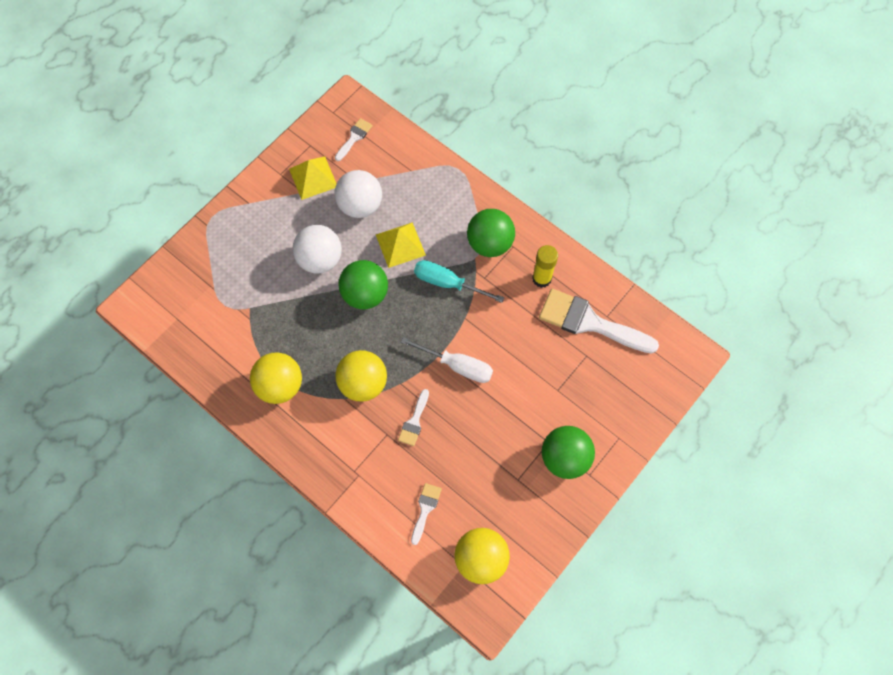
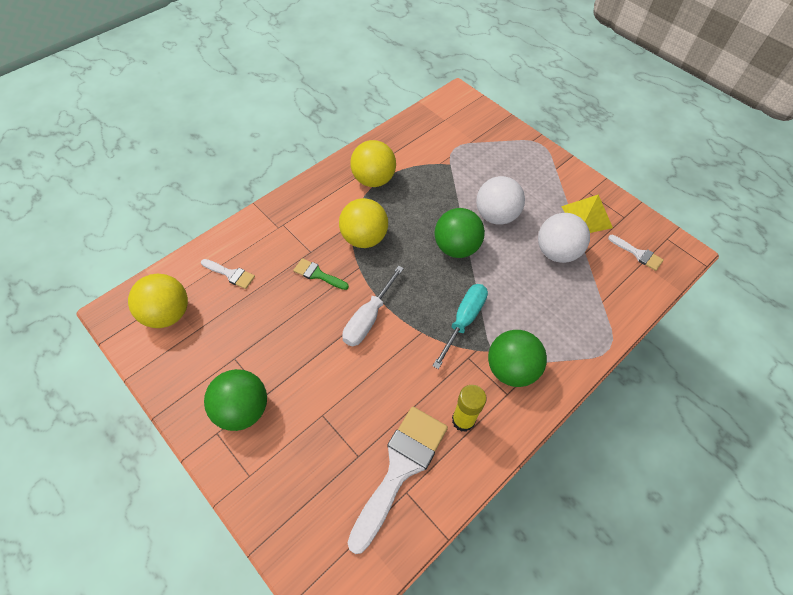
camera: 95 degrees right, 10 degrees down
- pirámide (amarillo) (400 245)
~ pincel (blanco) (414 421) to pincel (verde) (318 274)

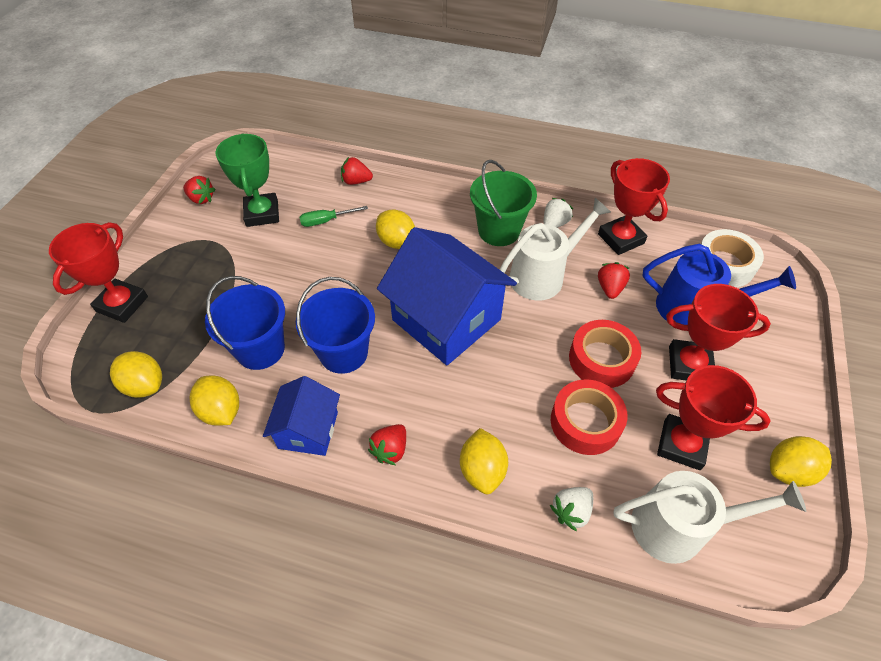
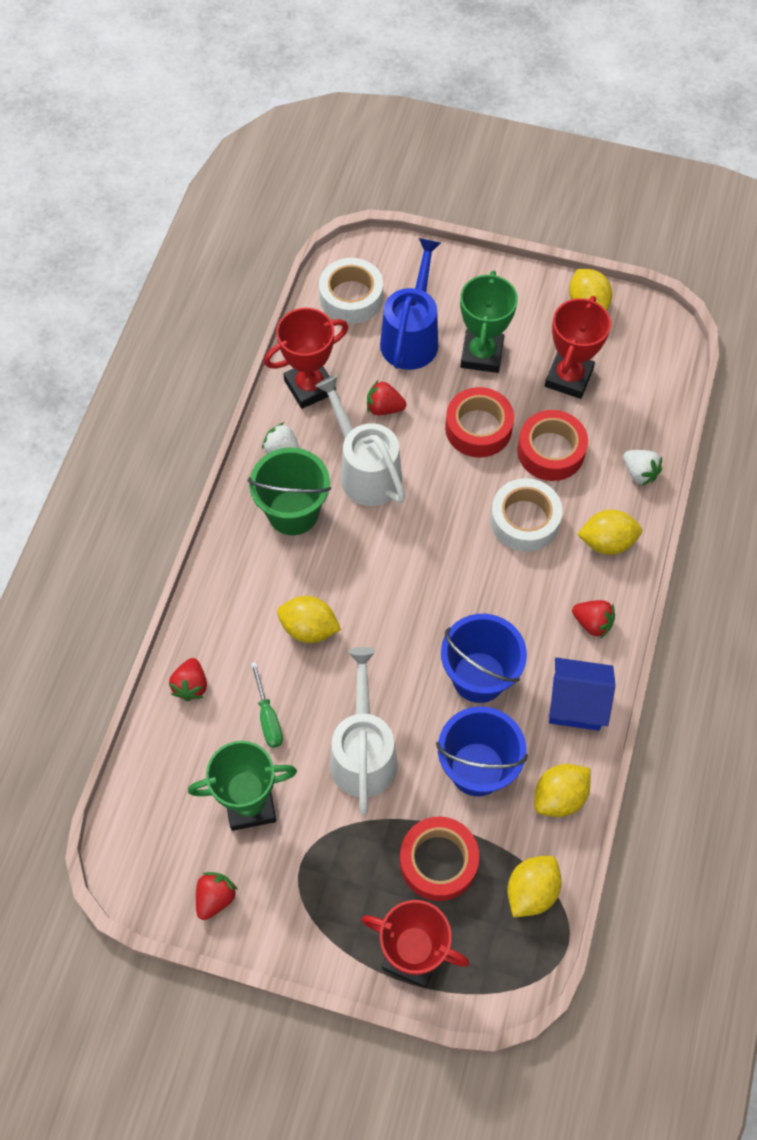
camera: 90 degrees left, 10 degrees up
~ limón (amarillo) (396 242) = (309 628) 60 degrees clockwise
- casa (azul) (446 319)
~ trofeo (rojo) (689 365) to trofeo (verde) (482 355)
~ regadera (blanco) (679 526) to (363 751)
+ cinta adhesiva (blanco) (524 520)
+ cinta adhesiva (rojo) (438 861)

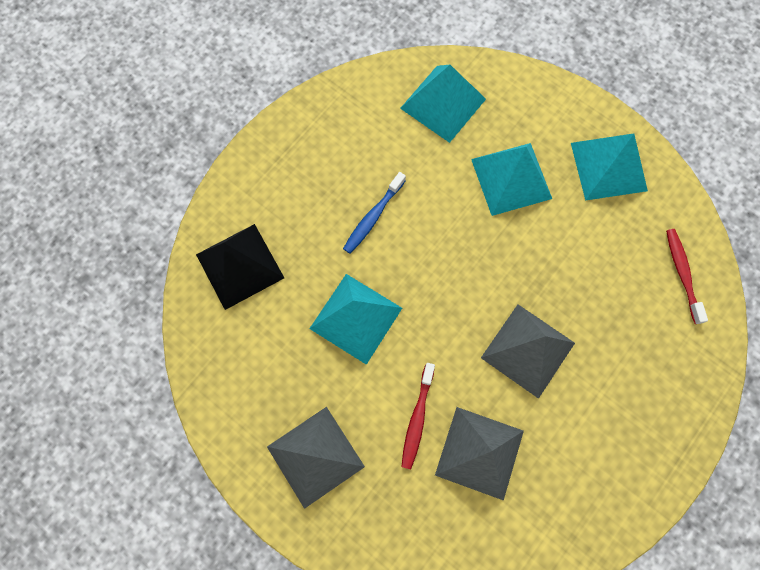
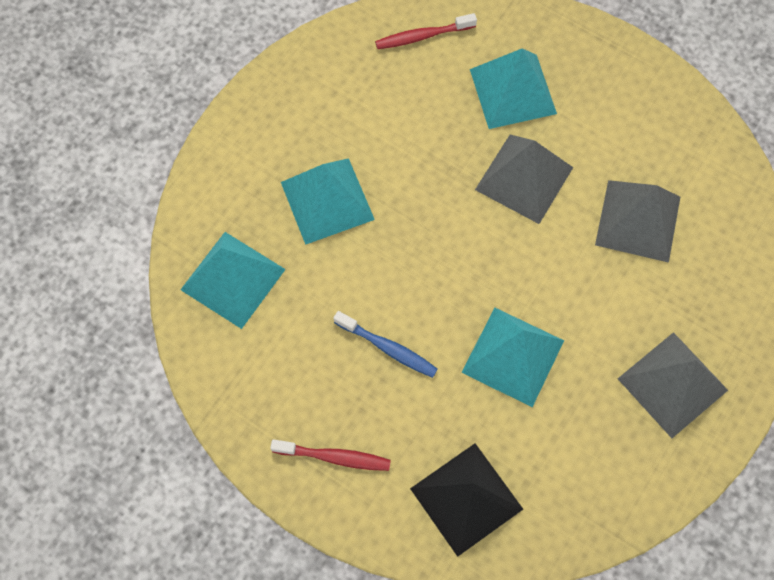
camera: 95 degrees left, 5 degrees down
~ pirámide (turquesa) (608 166) to (513 91)
~ cepillo de dientes (rojo) (417 419) to (335 457)

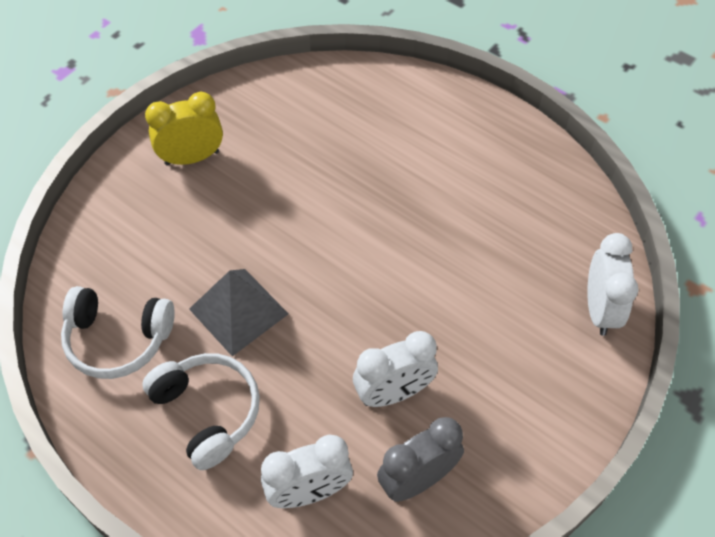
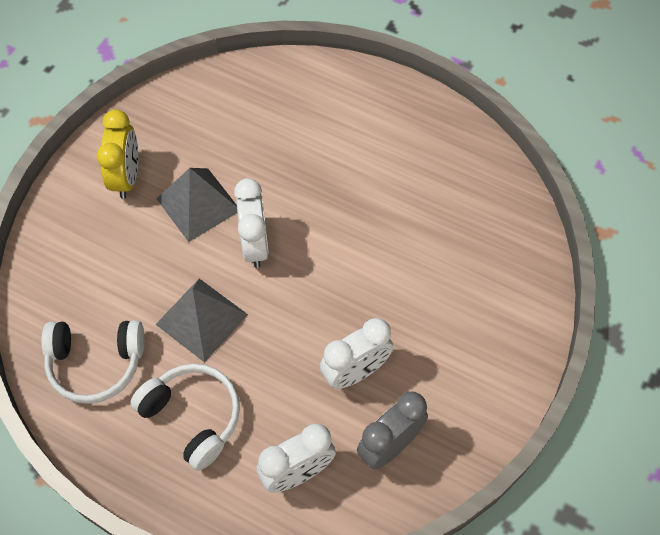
camera: 10 degrees left, 5 degrees up
~ despertador (amarillo) (192 158) = (127 177) 120 degrees clockwise
~ despertador (blanco) (599 309) to (255 245)
+ pirámide (gris) (198 204)

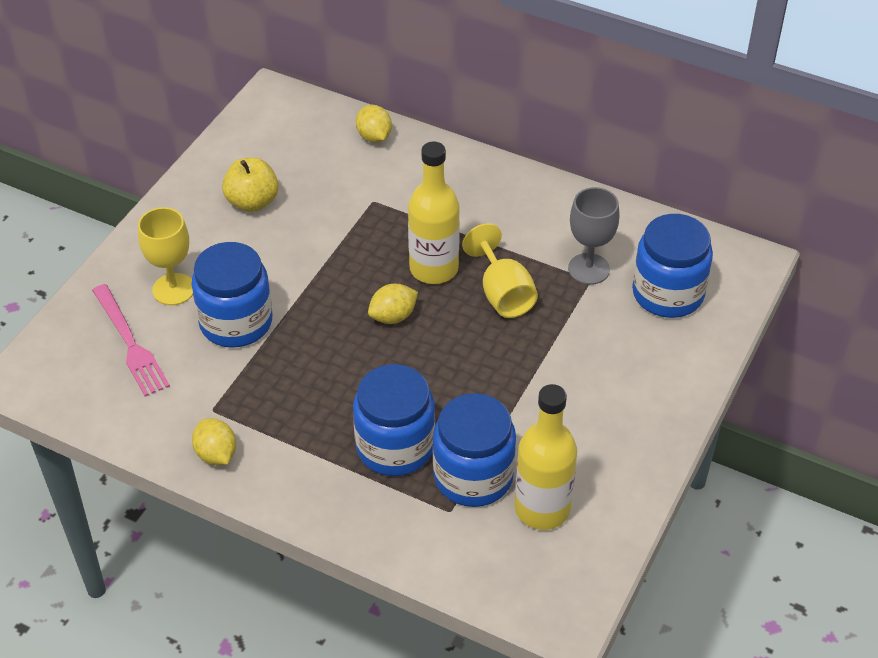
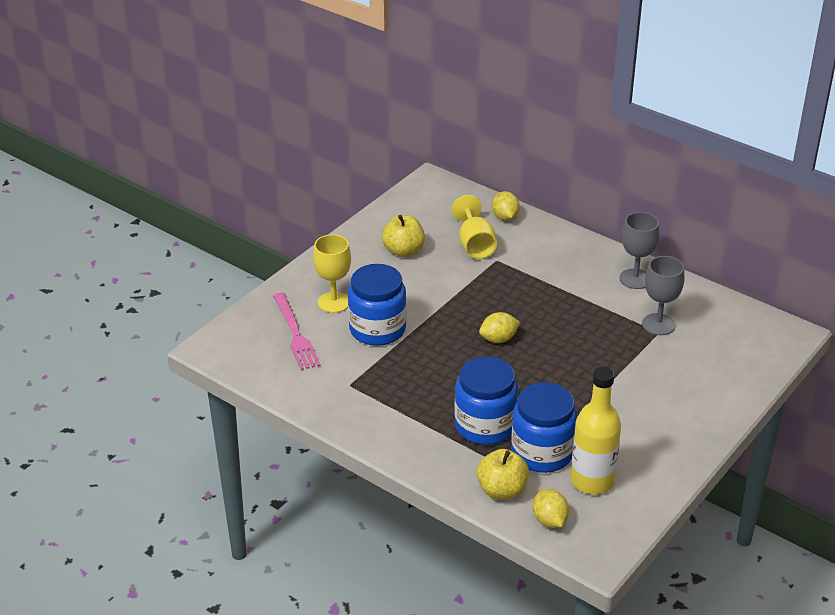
camera: 10 degrees right, 10 degrees down
- botella (amarillo) (434 268)
- tarro (azul) (668 293)
~ copa (amarillo) (503 294) to (475 245)
~ limón (amarillo) (216 454) to (549 520)
+ copa (gris) (635 279)
+ manzana (amarillo) (502 490)

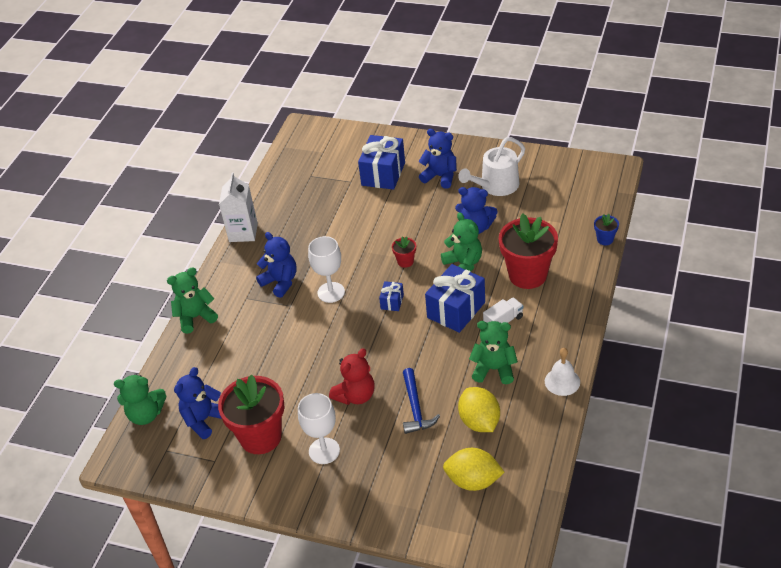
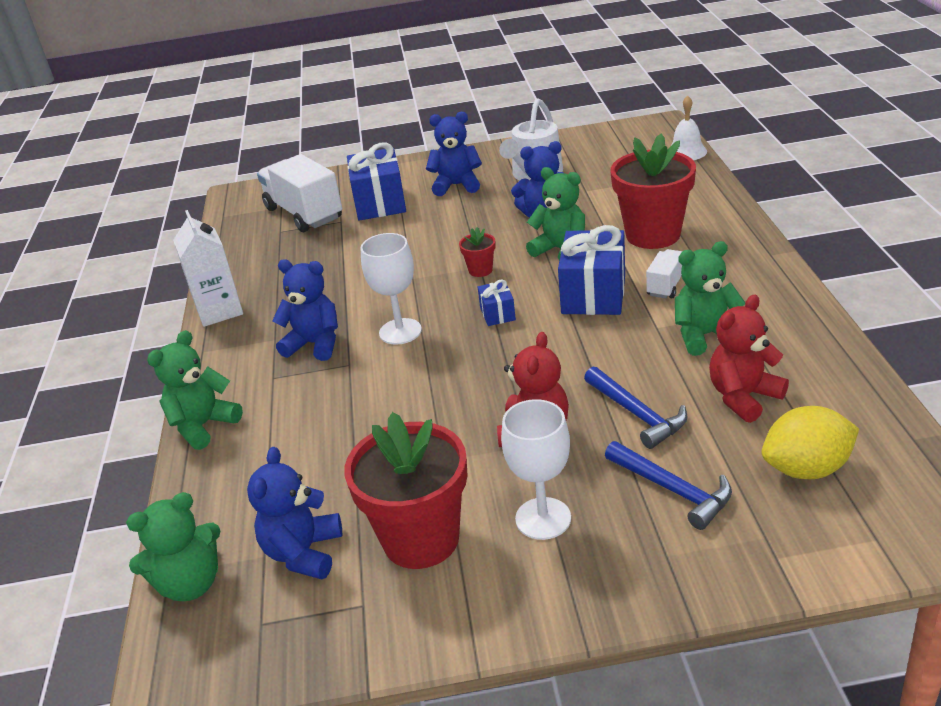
camera: 25 degrees left, 10 degrees down
- maceta (azul) (605 239)
~ campana (blanco) (562 381) to (686 152)
~ limón (amarillo) (479 421) to osito (rojo) (743 397)
+ camión (blanco) (304 214)
+ martillo (azul) (673 490)

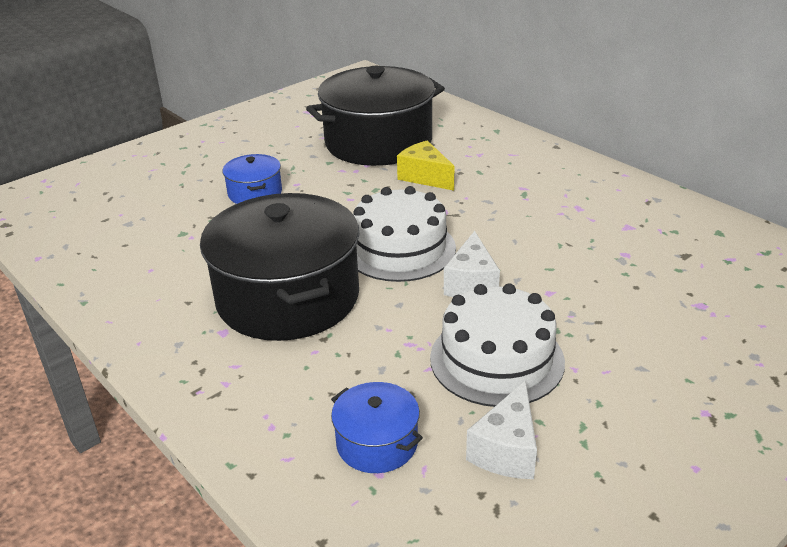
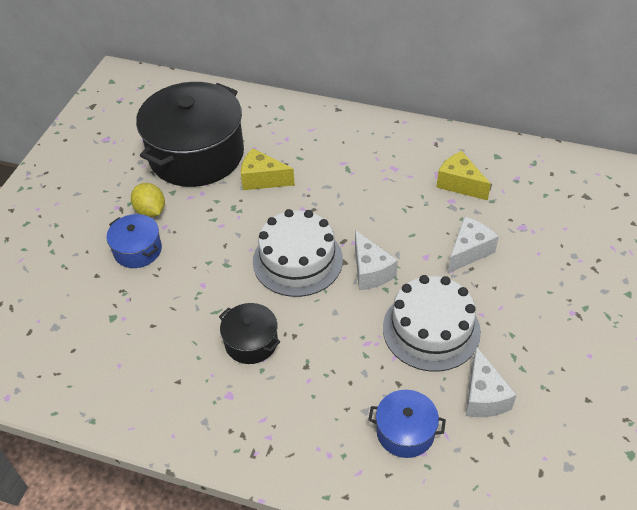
camera: 30 degrees left, 15 degrees up
~ olla (negro) (288 297) = (251 342) x0.46
+ queso (amarillo) (459 184)
+ limón (amarillo) (150 211)
+ queso (blanco) (469 251)

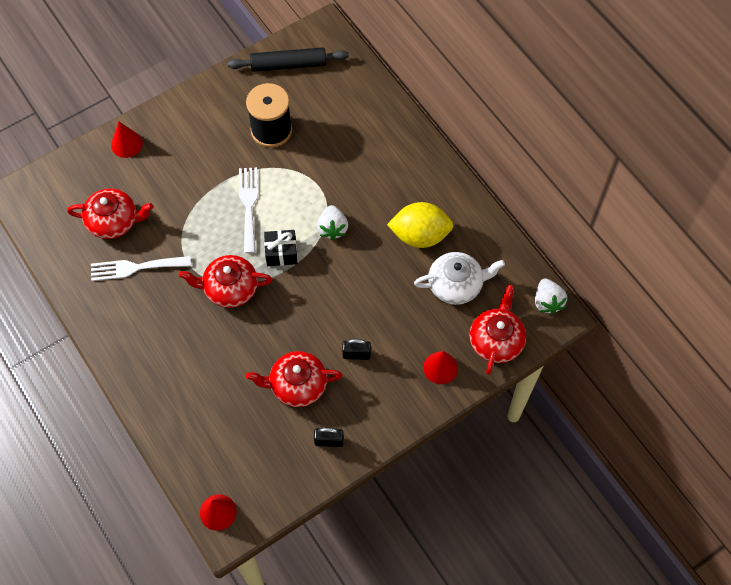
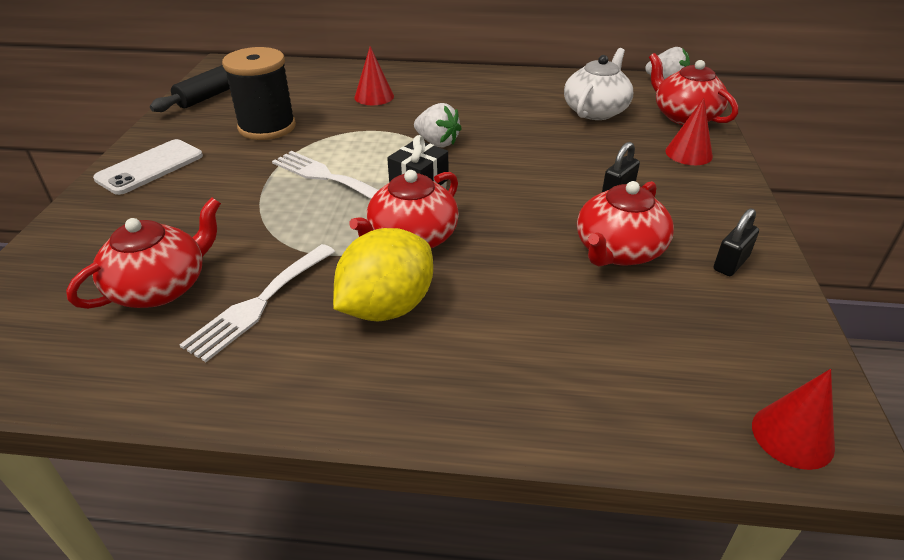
camera: 50 degrees left, 25 degrees down
~ cono (rojo) (126 144) to (374 96)
~ limón (amarillo) (420 235) to (387 307)
+ móvil (blanco) (150 167)

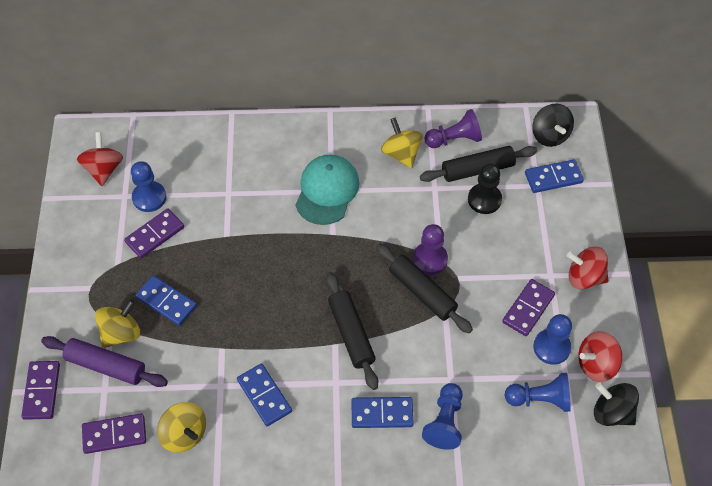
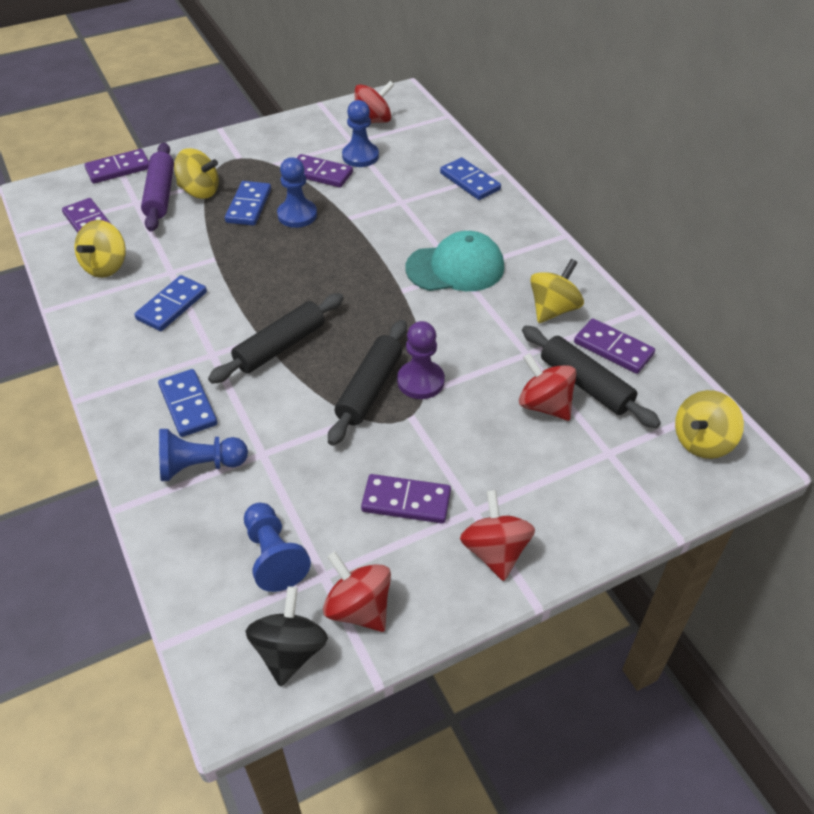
camera: 65 degrees right, 10 degrees down
~ peonza (negro) (549 135) to peonza (amarillo) (702 441)
~ peón (morado) (454 139) to ficha de dominó (morado) (613 348)
~ ficha de dominó (azul) (553 178) to (470 181)
~ peón (negro) (484 199) to peonza (rojo) (544 405)
~ peón (azul) (551 347) to (297 215)

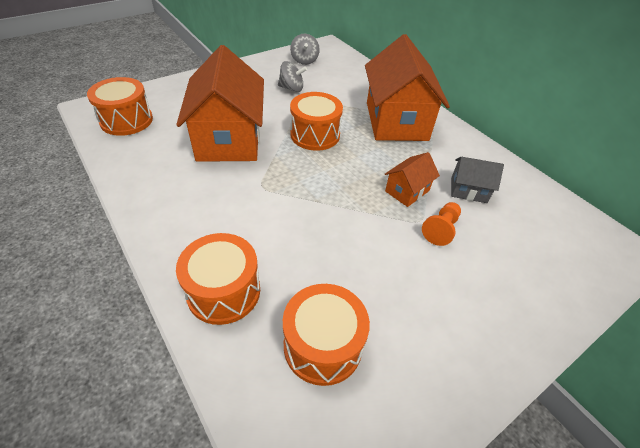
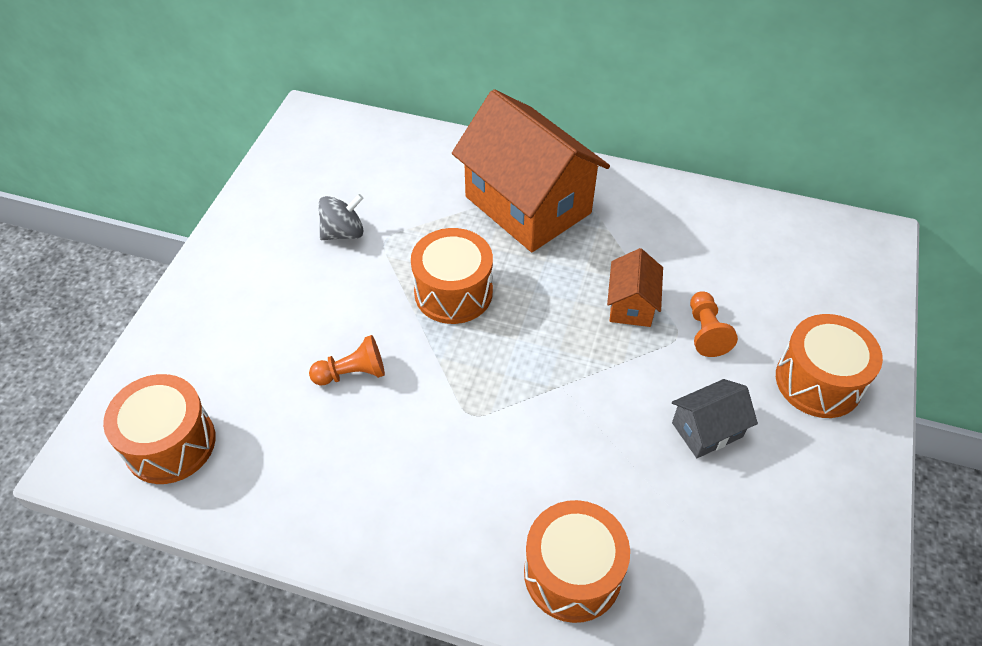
camera: 35 degrees left, 5 degrees up
- peonza (gris) (304 60)
~ casa (naranja) (229 139) to peón (naranja) (352 373)
~ casa (gris) (468 190) to (707 430)
~ tambor (naranja) (323 345) to (818 381)

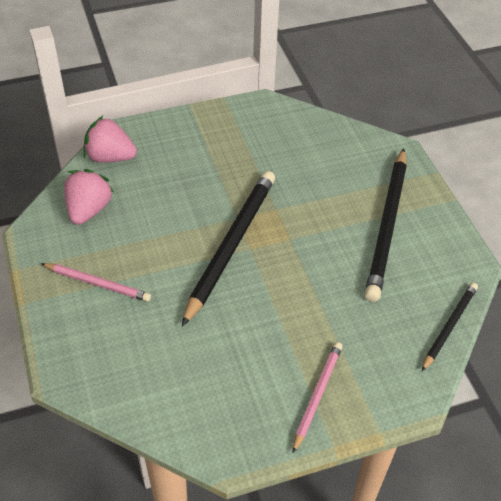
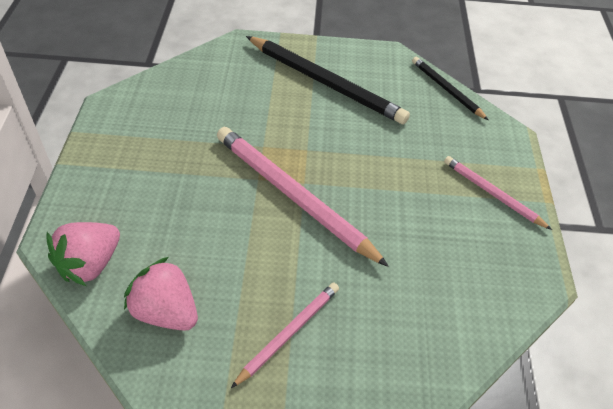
camera: 70 degrees left, 0 degrees up
~ lápiz (negro) (231 246) to lápiz (rosa) (294 196)

